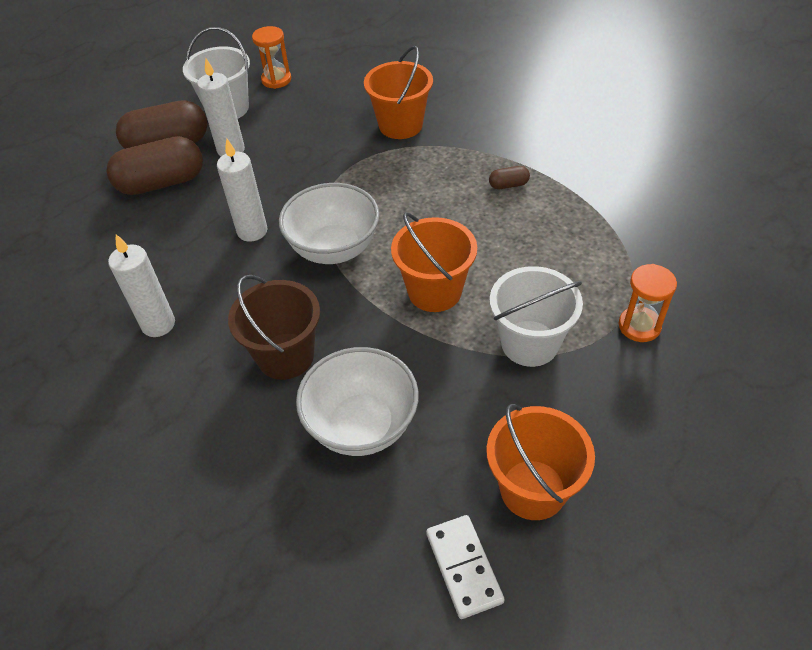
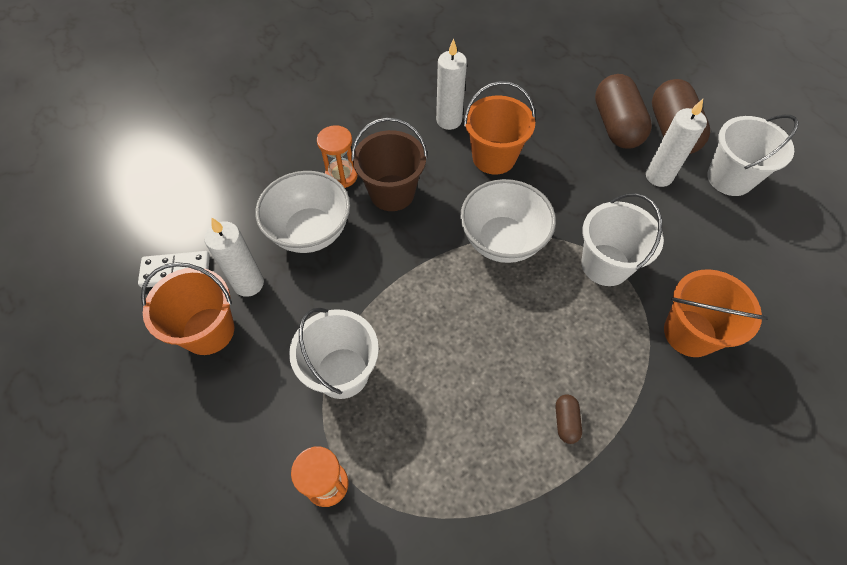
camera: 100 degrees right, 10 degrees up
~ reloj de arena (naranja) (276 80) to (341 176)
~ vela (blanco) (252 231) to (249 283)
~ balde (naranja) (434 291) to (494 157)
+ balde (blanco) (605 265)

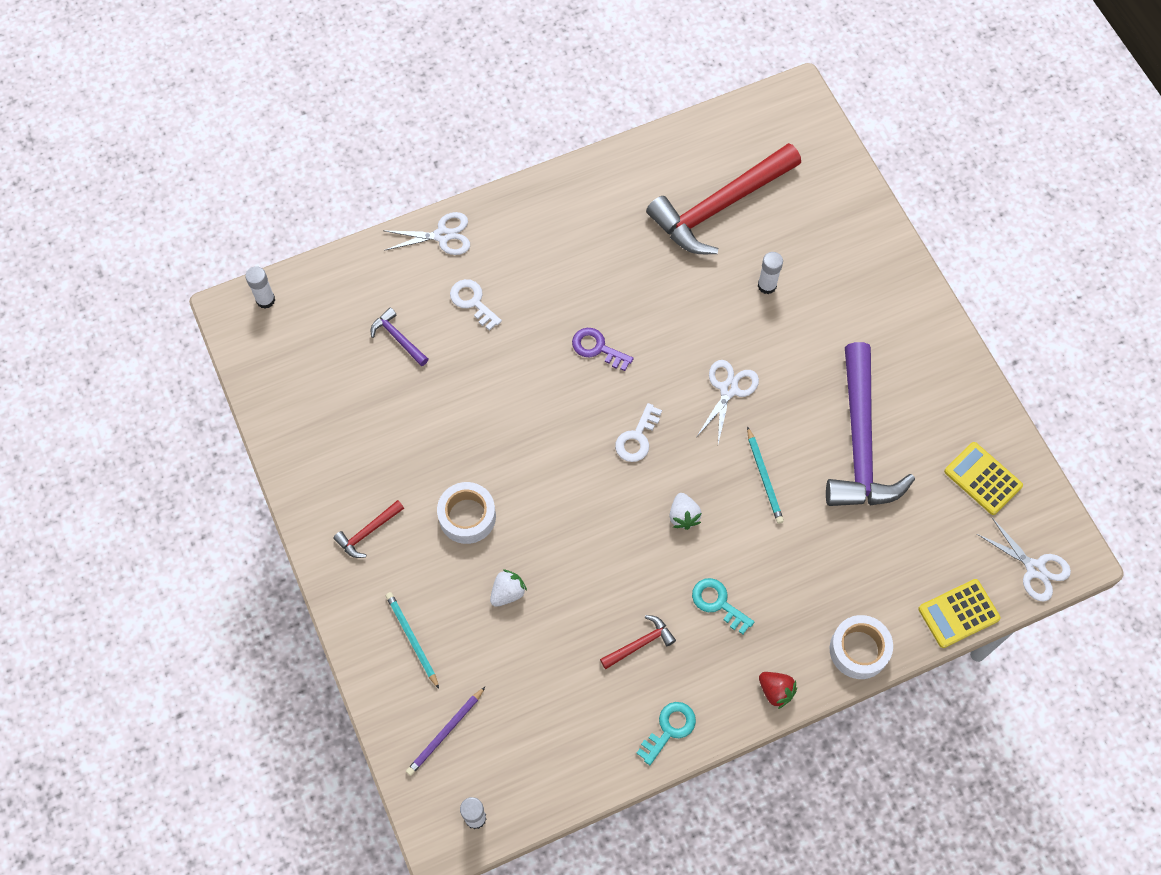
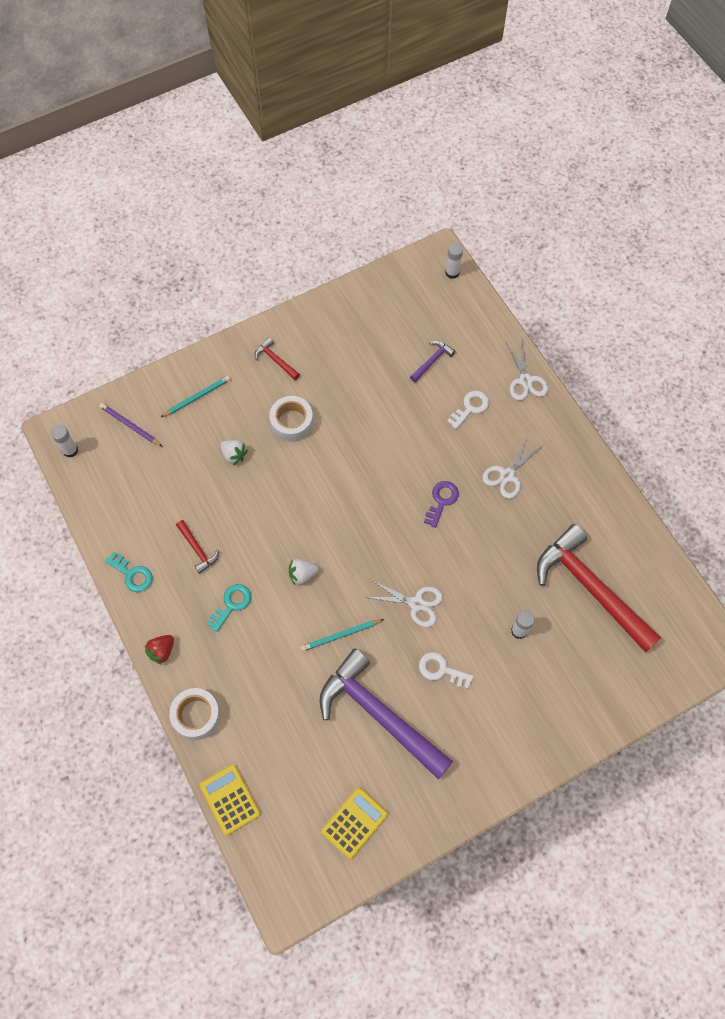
camera: 85 degrees right, 0 degrees up
~ martillo (morado) (860 443) = (378 714) 45 degrees clockwise
~ llave (blanco) (637 438) to (441 670)
~ tijeras (blanco) (1035 569) to (507 475)

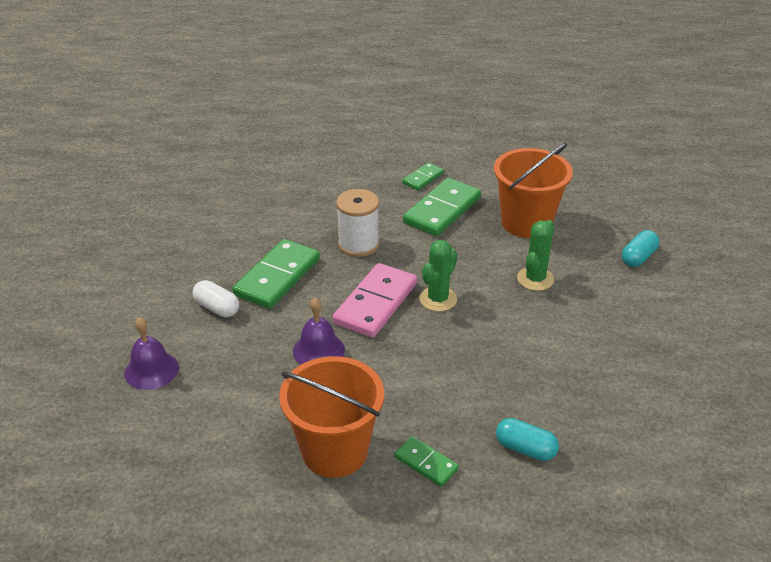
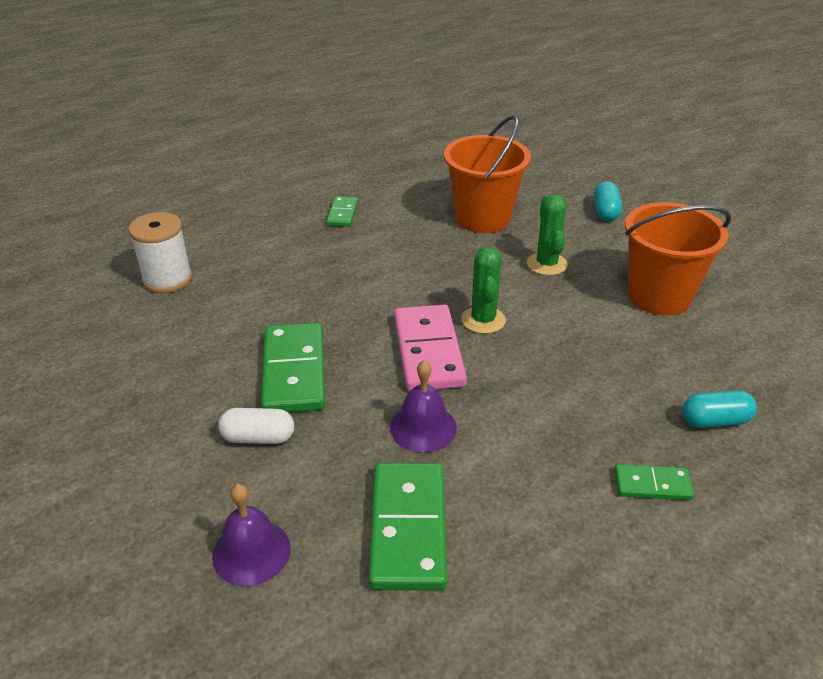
camera: 35 degrees left, 0 degrees up
~ ficha de dominó (verde) (442 210) to (408 528)
~ carrete (blanco) (358 244) to (167 279)
~ balde (naranja) (335 451) to (659 296)

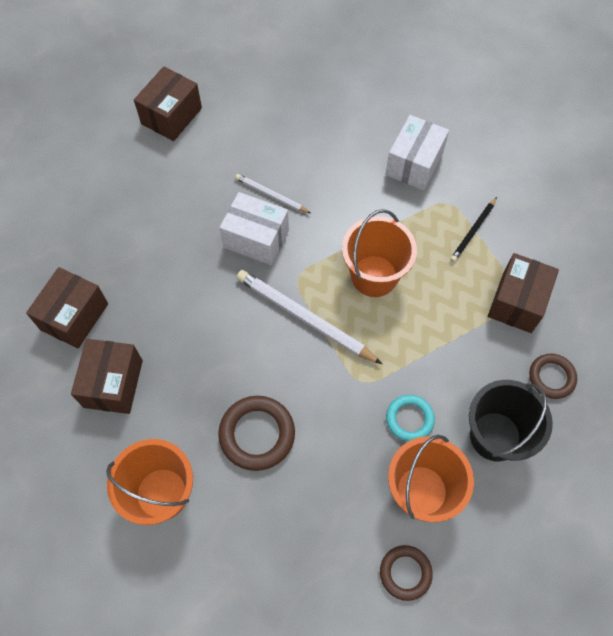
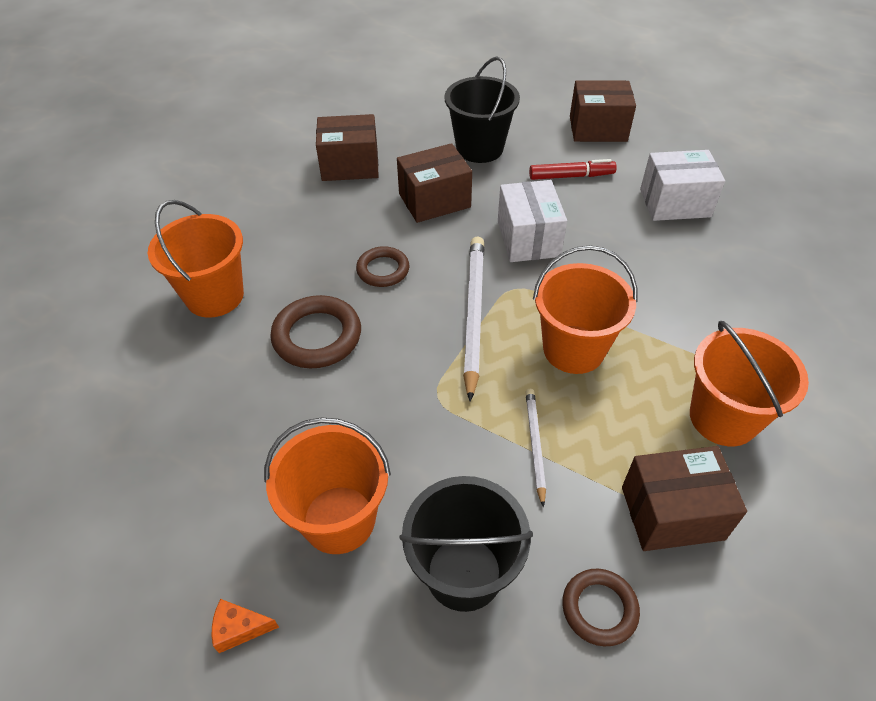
camera: 60 degrees right, 15 degrees down
~ caja (blanco) (414 164) to (675 203)
~ lápiz (blanco) (271 195) to (535 445)
~ lápiz (negro) (473 231) to balde (naranja) (723 418)
~ caja (marrón) (113 383) to (434 200)
- anillo (turquesa) (409 419)
~ anillo (marrón) (405 573) to (383 270)
+ balde (negro) (479 148)
+ rotulador (rojo) (571 176)
+ queso (naranja) (239 629)

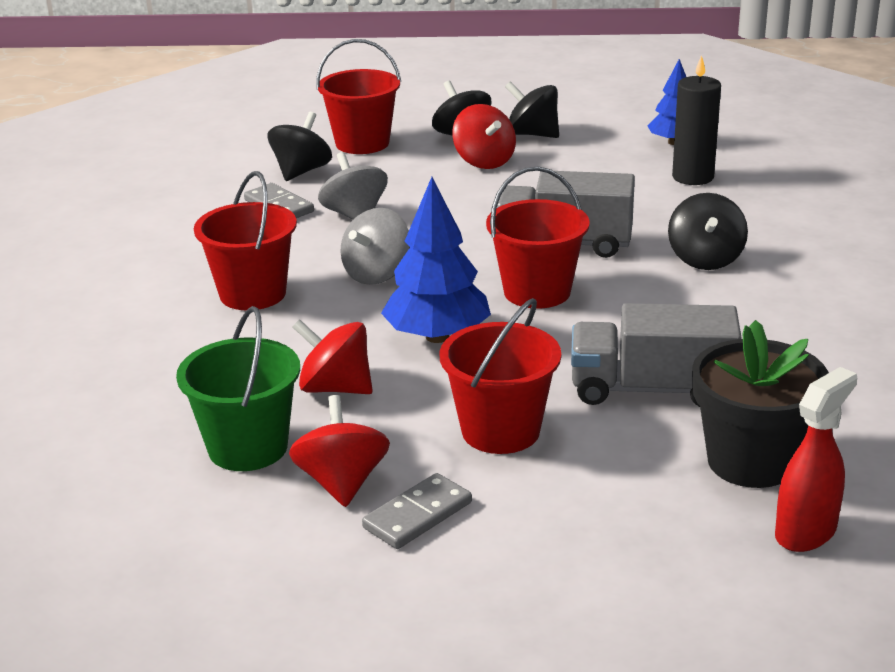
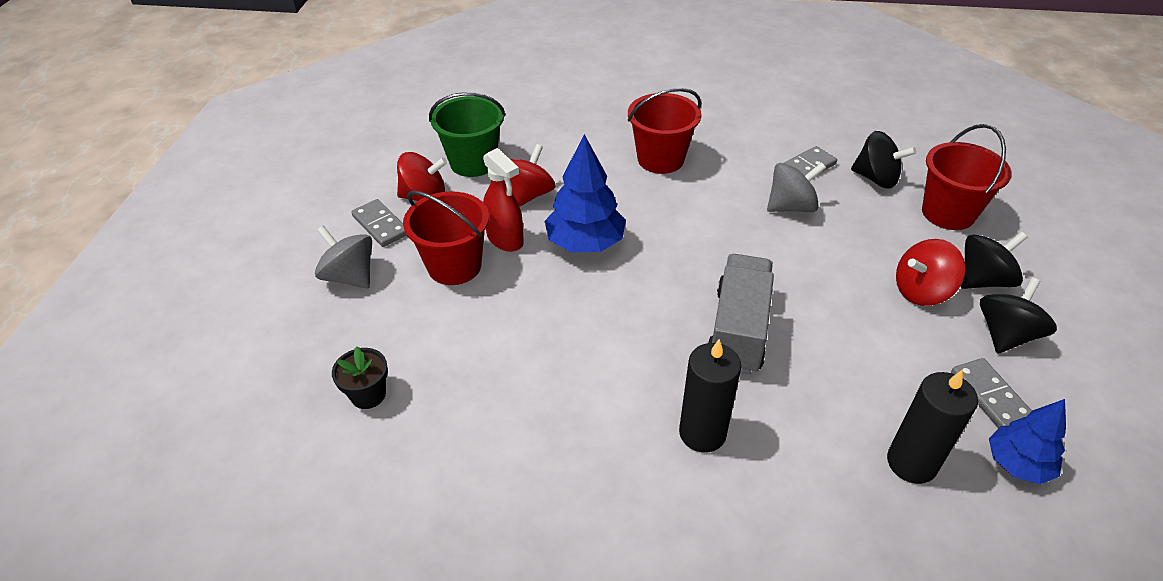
camera: 95 degrees right, 15 degrees up
- balde (rojo) (537 292)
~ peonza (negro) (705 259) to vela (negro) (702 433)
~ peonza (gris) (377 274) to (350 276)
- camión (gris) (651 389)
~ maceta (negro) (751 461) = (368 394) x0.53
~ pulverizador (rojo) (806 532) to (505 239)
+ ficha de dominó (gris) (990 396)

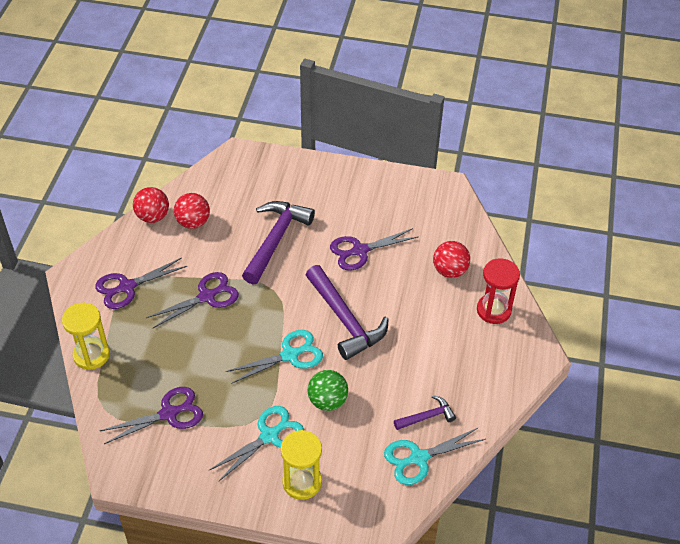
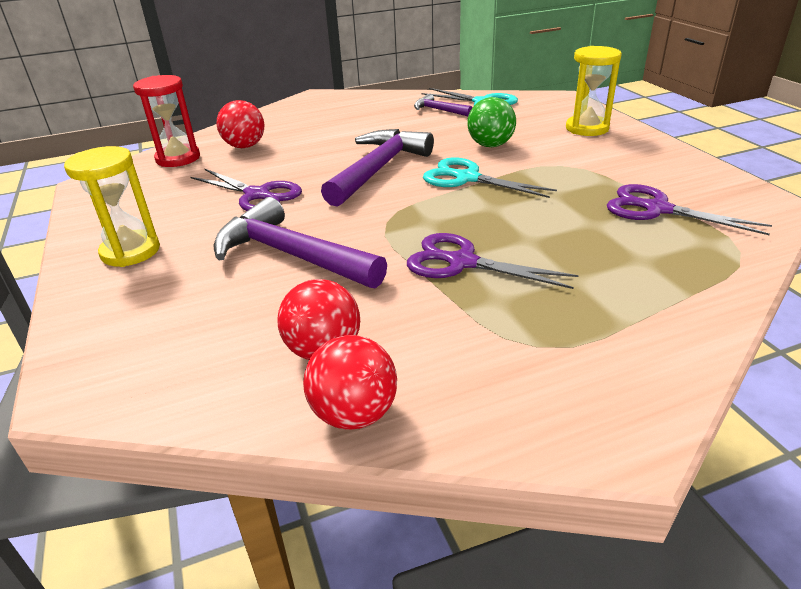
camera: 120 degrees left, 15 degrees down
~ martillo (morado) (275 240) = (291 255) 45 degrees clockwise
- tijeras (morado) (127 287)
~ reloj de arena (rojo) (493 310) to (178 158)
~ reloj de arena (amarillo) (91 355) to (130 251)
- tijeras (turquesa) (269 436)

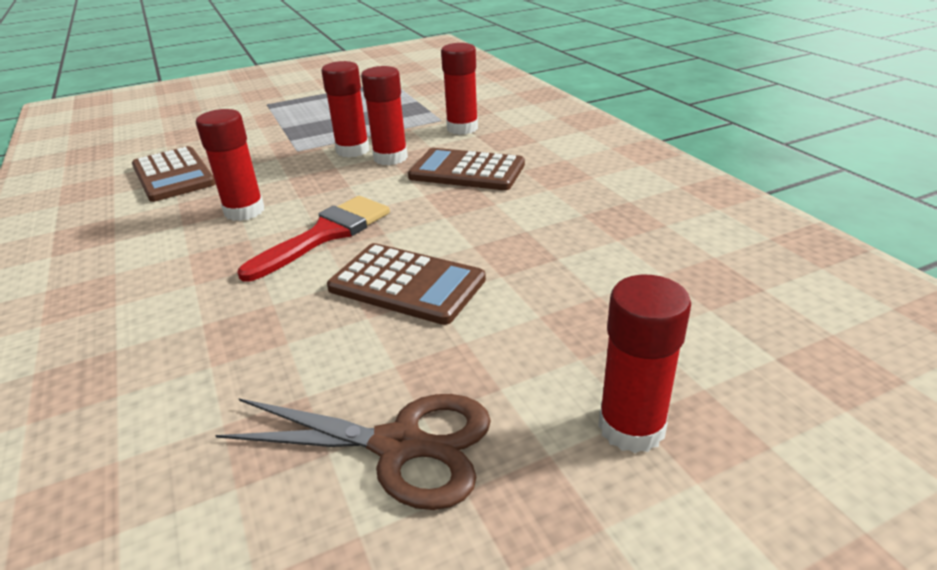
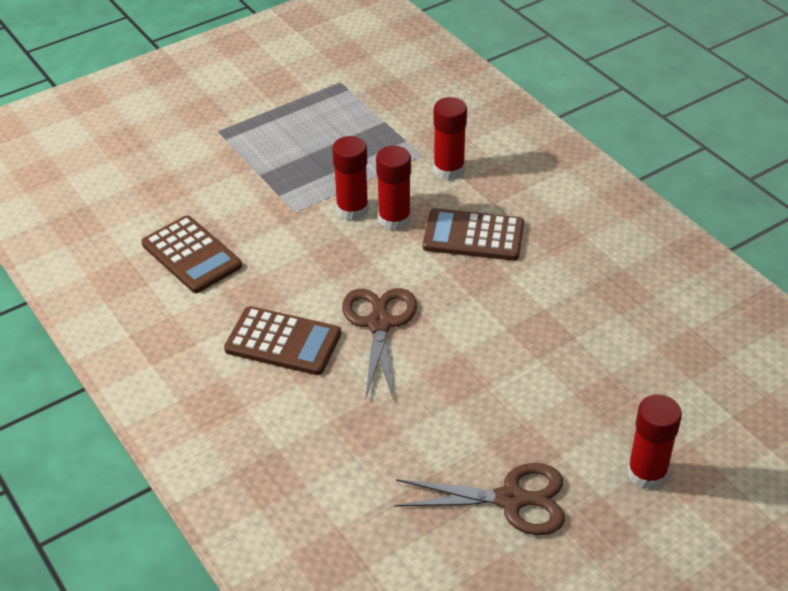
camera: 10 degrees left, 10 degrees up
- barra de pegamento (rojo) (244 211)
~ pincel (rojo) (326 234) to tijeras (marrón) (379 324)
~ calculadora (marrón) (407 284) to (283 342)

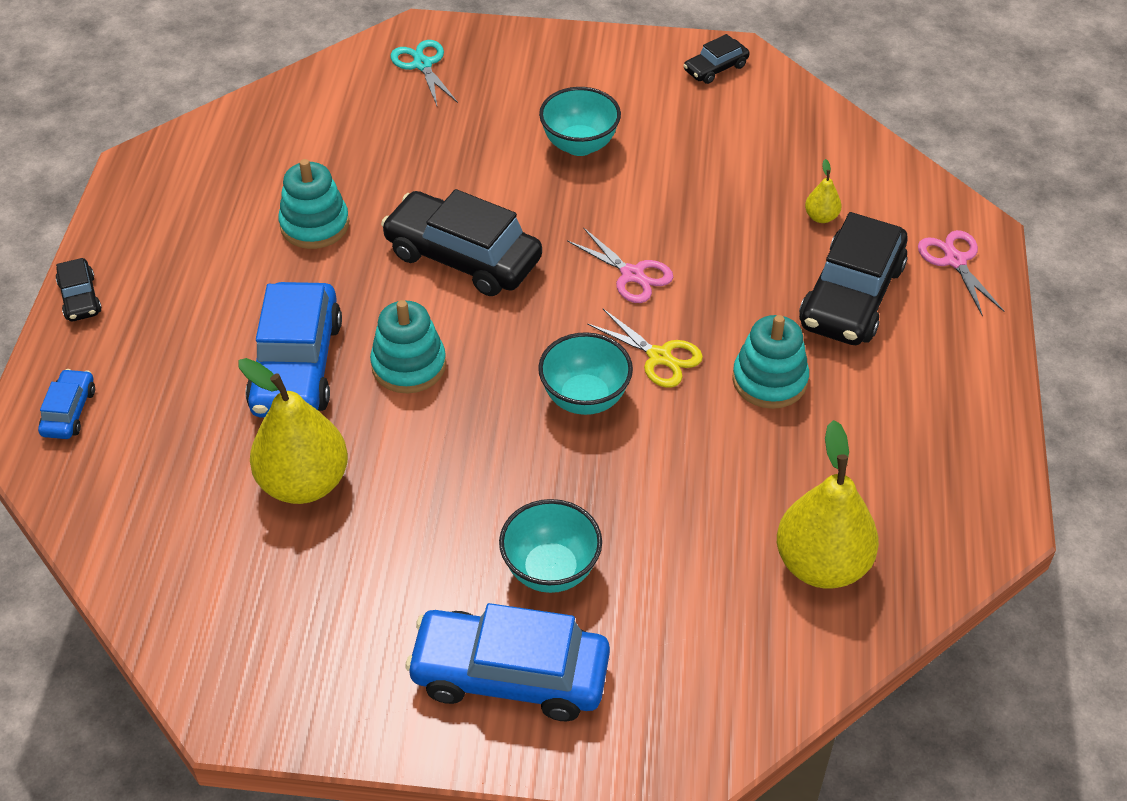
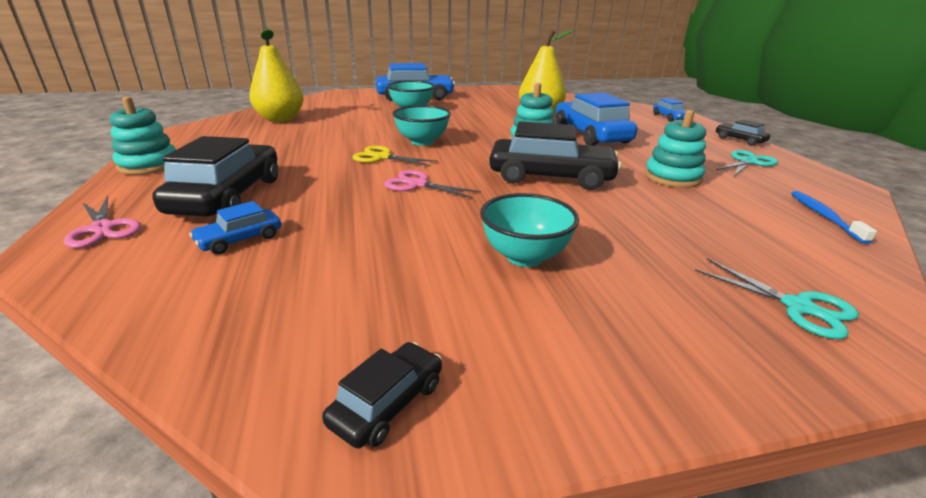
camera: 160 degrees right, 20 degrees down
~ pera (amarillo) (821 217) to coche (azul) (240 239)
~ juguete apilable (turquesa) (769 380) to (149 165)
+ tijeras (turquesa) (748 162)
+ cepillo de dientes (azul) (824 216)

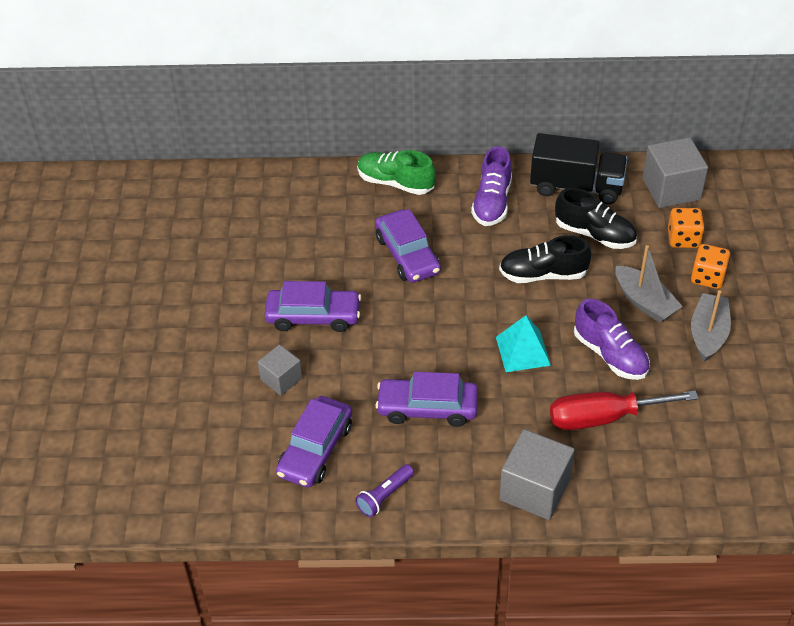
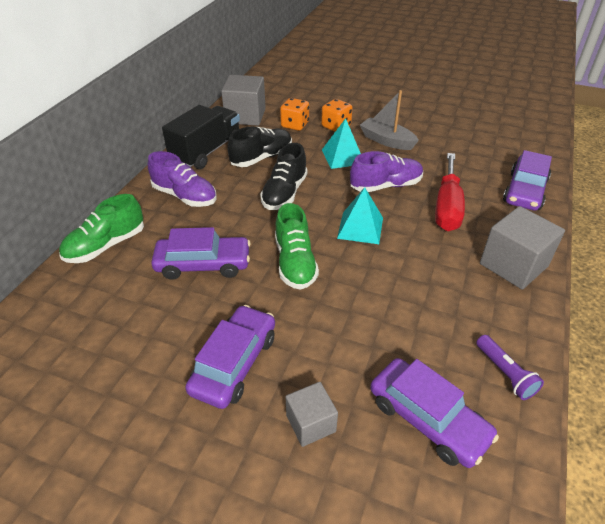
camera: 70 degrees left, 5 degrees down
~ barco (gris) (644 302) to pirámide (turquesa) (343 156)
~ coche (morado) (427 408) to (524 191)
+ zapato (verde) (295 262)

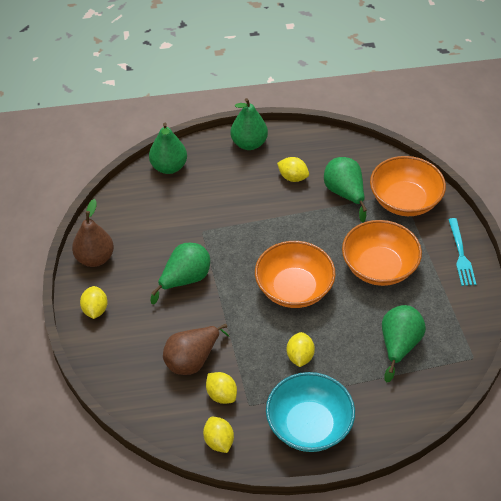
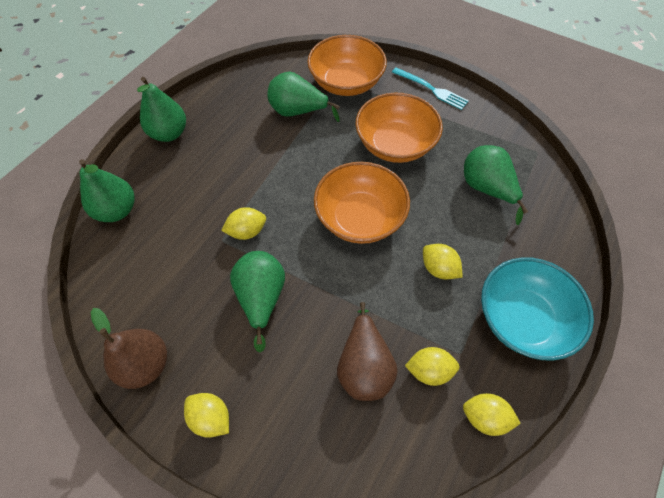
camera: 50 degrees left, 10 degrees up
~ limón (amarillo) (293 177) to (247 231)

